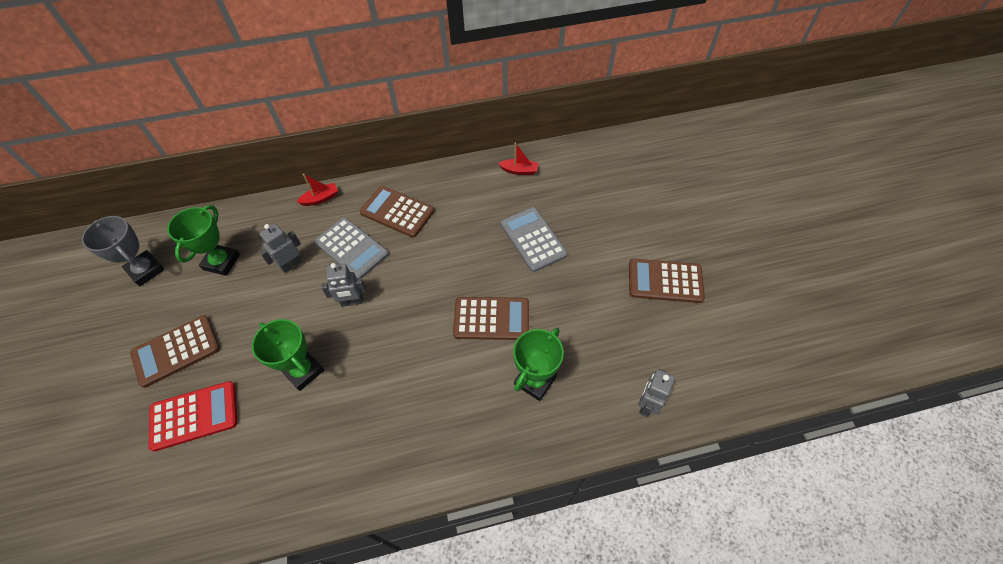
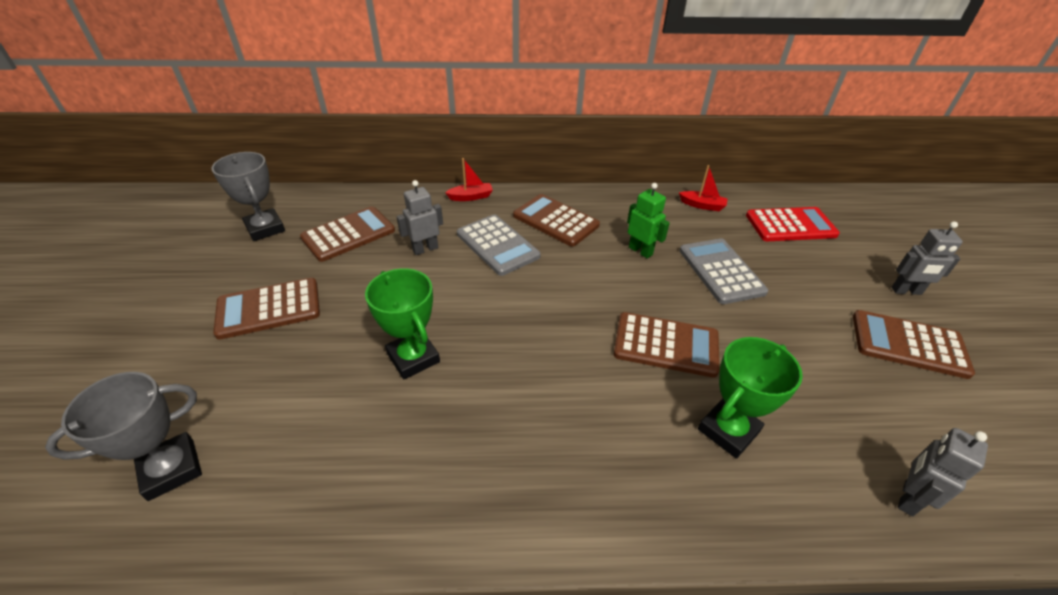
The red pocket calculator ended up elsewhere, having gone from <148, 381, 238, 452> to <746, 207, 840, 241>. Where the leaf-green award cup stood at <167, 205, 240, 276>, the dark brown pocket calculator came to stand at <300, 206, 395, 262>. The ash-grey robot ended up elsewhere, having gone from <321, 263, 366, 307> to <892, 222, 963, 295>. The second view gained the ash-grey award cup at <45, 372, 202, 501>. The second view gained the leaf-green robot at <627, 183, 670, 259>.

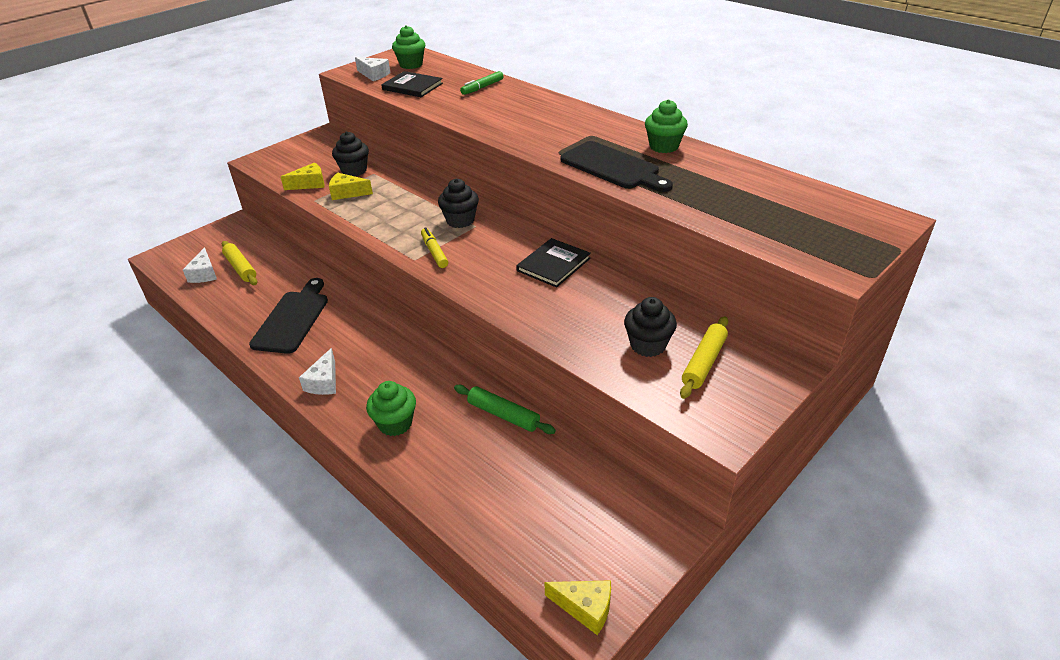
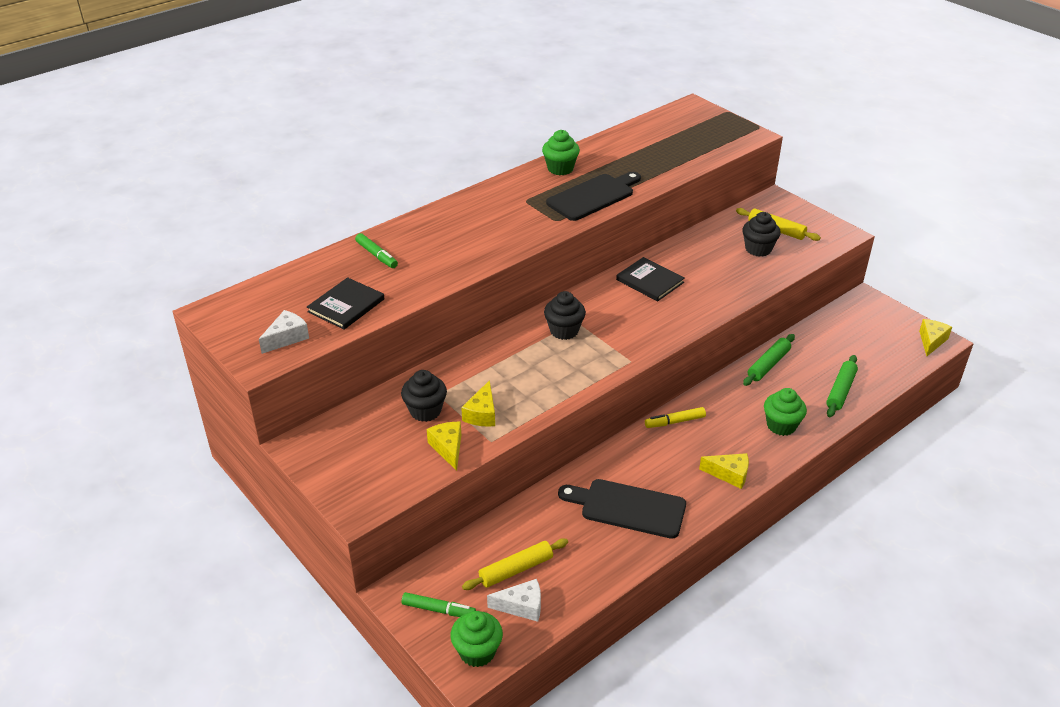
What was the pure white piece of cheese at <299, 348, 336, 395> turned into the bright yellow piece of cheese at <699, 453, 749, 489>. The leaf-green fairy cake ended up elsewhere, having gone from <392, 25, 425, 69> to <451, 611, 503, 667>. The bright yellow felt pen ended up elsewhere, having gone from <421, 227, 448, 268> to <645, 407, 706, 428>. The second view gained the leaf-green felt pen at <402, 592, 476, 617>. The second view gained the leaf-green rolling pin at <826, 355, 858, 417>.

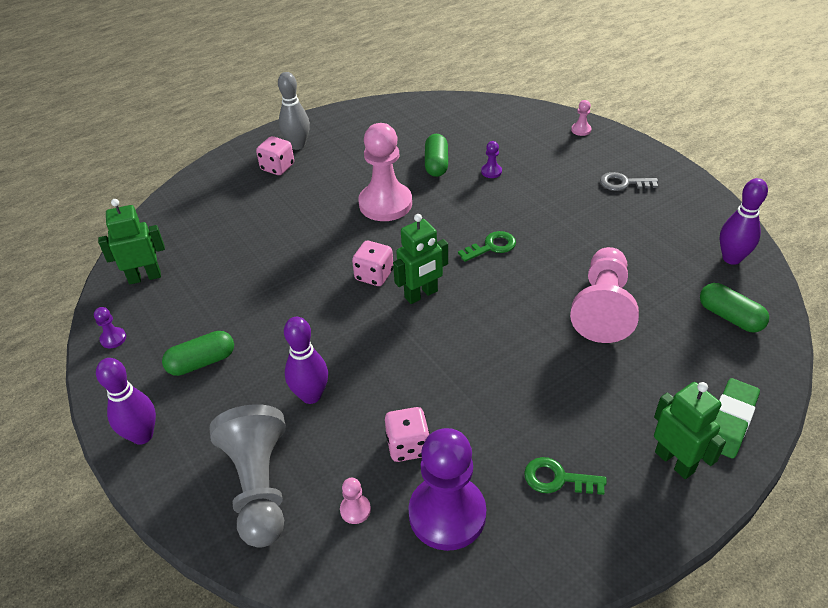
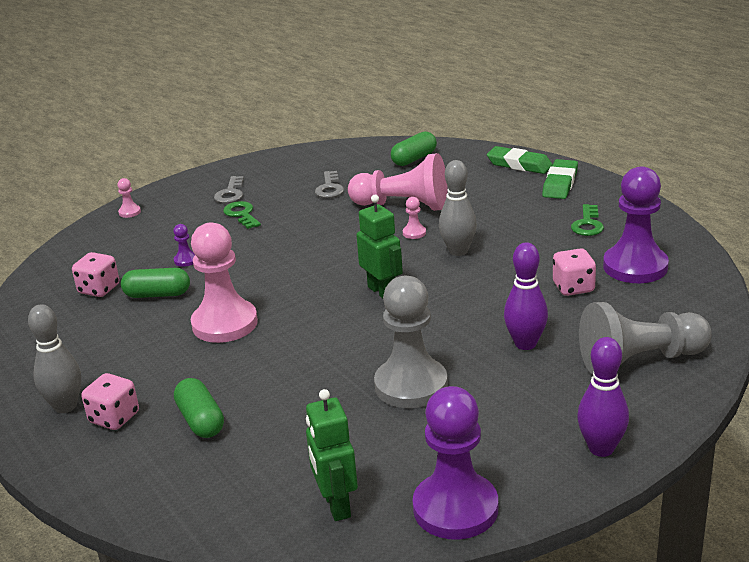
The size of the violet pawn at <94, 307, 126, 348> changed by a factor of 2.49. The leaf-green capsule ended up elsewhere, having gone from <162, 331, 234, 376> to <174, 378, 224, 438>. The pink pawn ended up elsewhere, having gone from <340, 478, 371, 524> to <403, 197, 426, 239>. The pink die ended up elsewhere, having gone from <352, 241, 393, 286> to <72, 252, 119, 297>. The leaf-green key ended up elsewhere, having gone from <458, 231, 516, 262> to <223, 201, 261, 229>. Where the leaf-green robot stood at <654, 382, 726, 479>, the leaf-green eraser came to stand at <542, 159, 578, 199>. The second view lost the violet tenpin at <720, 178, 768, 265>. The second view gained the ash-grey key at <315, 171, 344, 198>. The second view gained the ash-grey pawn at <374, 276, 448, 408>. The second view gained the ash-grey tenpin at <439, 160, 477, 256>.

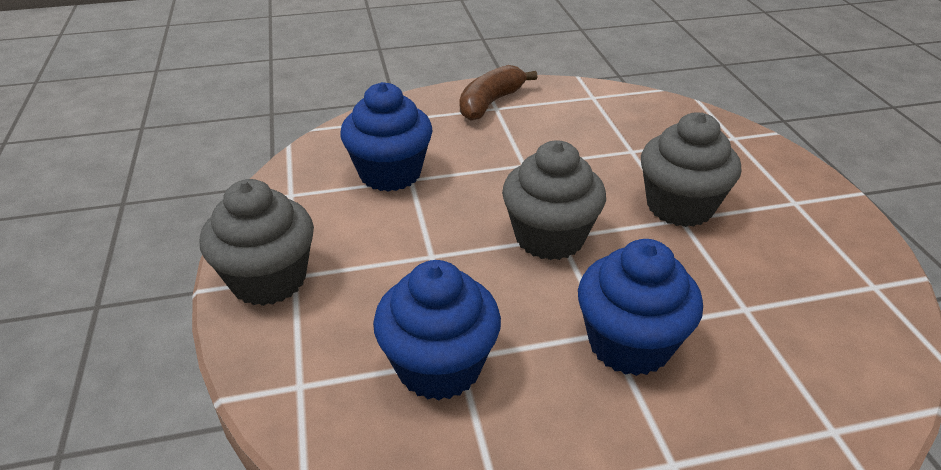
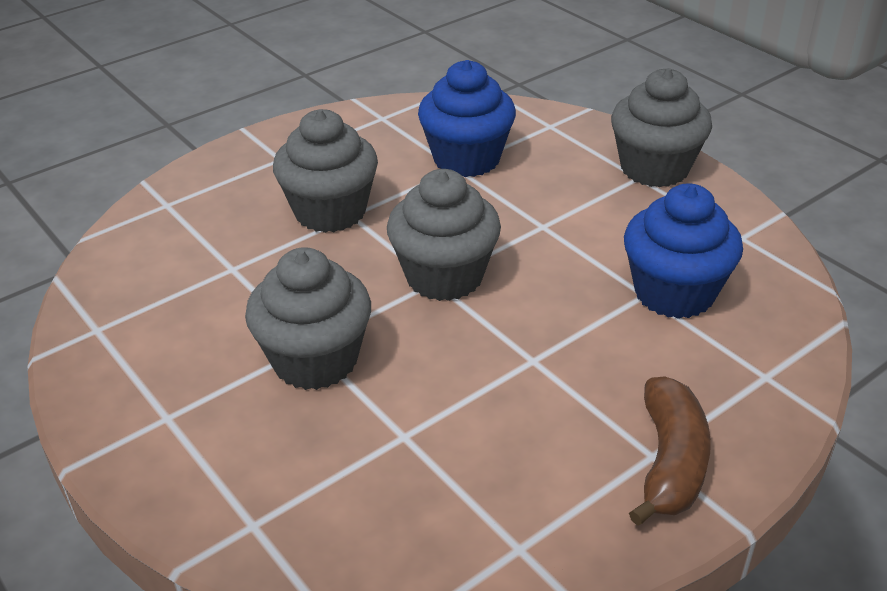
What was the blue fairy cake at <578, 239, 703, 376> turned into the ash-grey fairy cake at <273, 109, 378, 233>.

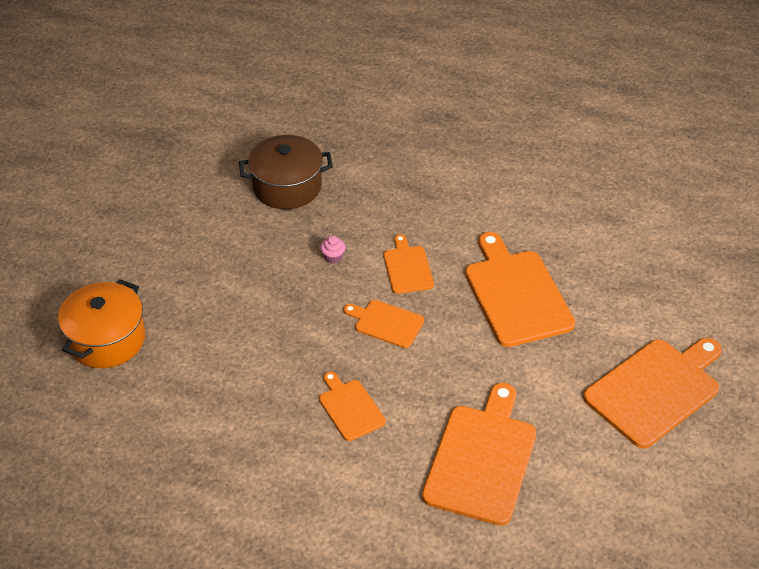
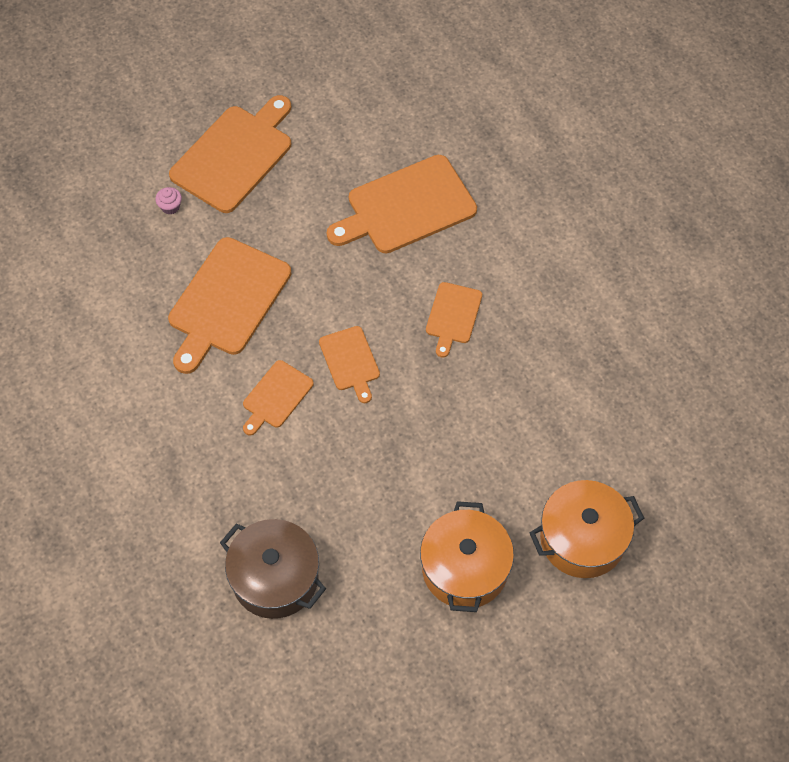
The pink fairy cake ended up elsewhere, having gone from <320, 236, 346, 264> to <155, 187, 182, 214>. The bright orange chopping board at <583, 338, 722, 448> ended up facing another way, 120 degrees clockwise from before. The second view gained the bright orange stockpot at <420, 501, 514, 612>.

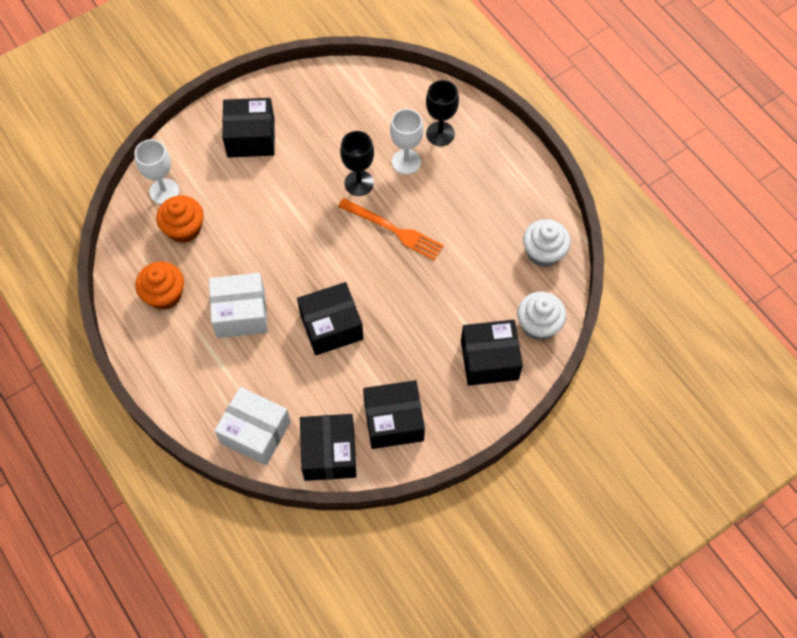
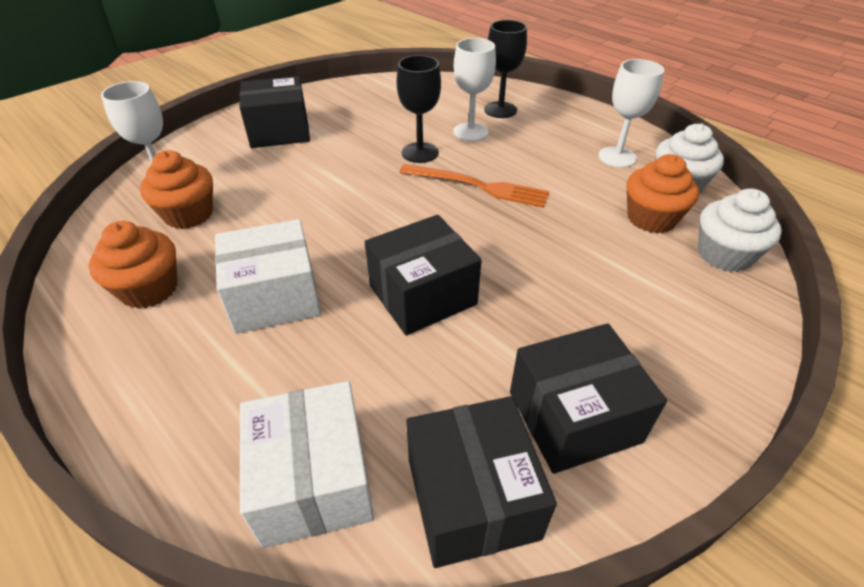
The pure white package at <214, 387, 291, 465> ended up facing another way, 60 degrees clockwise from before. The second view lost the jet-black package at <461, 320, 523, 386>. The second view gained the pure white wine glass at <598, 59, 664, 168>. The second view gained the bright orange fairy cake at <627, 154, 699, 233>.

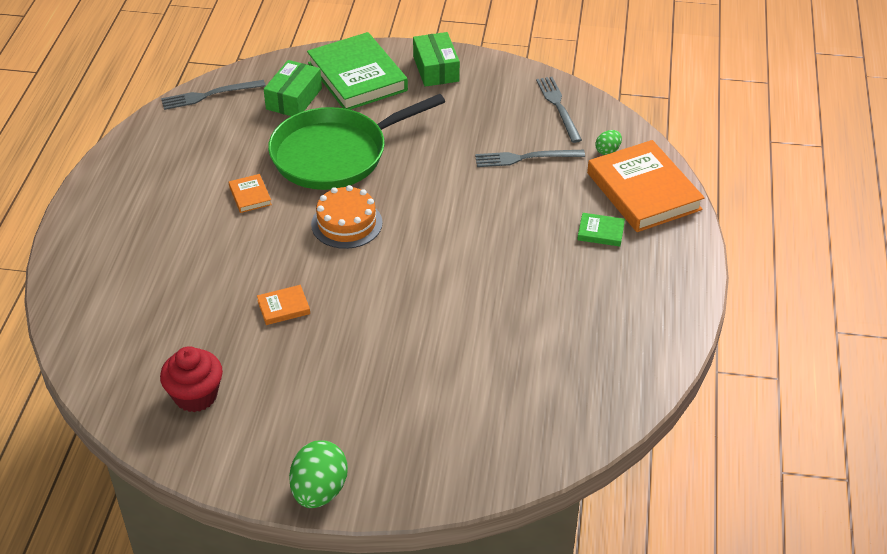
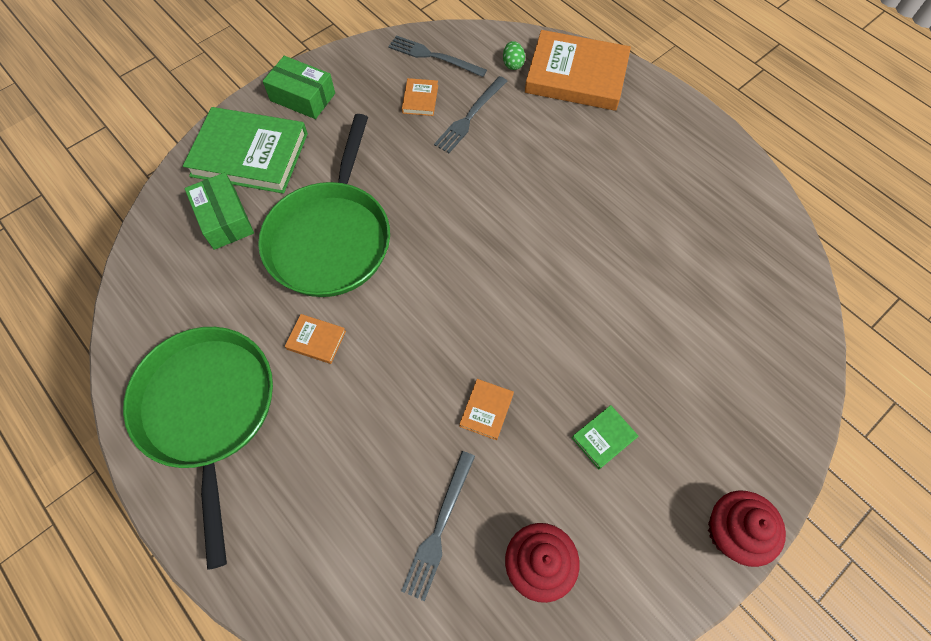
The ash-grey fork ended up elsewhere, having gone from <161, 80, 266, 110> to <401, 451, 475, 601>. Where the leaf-green toy egg stood at <289, 440, 348, 508>, the red fairy cake came to stand at <708, 491, 786, 567>. The second view lost the bright orange cake at <311, 185, 383, 249>. The leaf-green book ended up elsewhere, having gone from <577, 213, 625, 247> to <572, 405, 638, 469>. The second view gained the leaf-green pan at <123, 327, 273, 570>. The second view gained the bright orange book at <402, 78, 438, 116>.

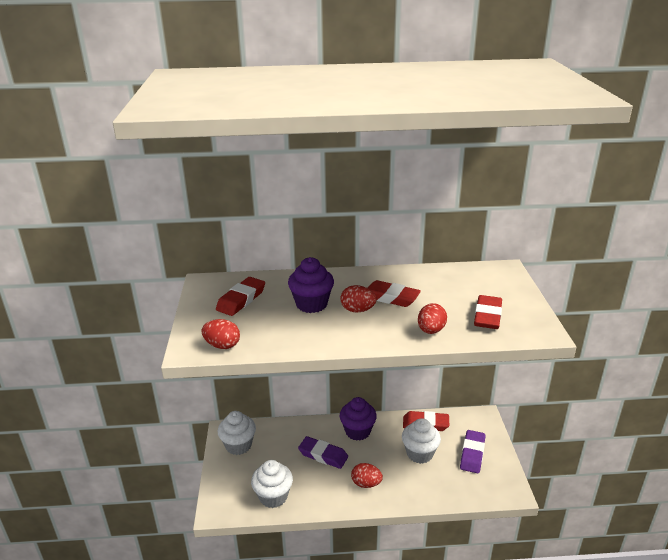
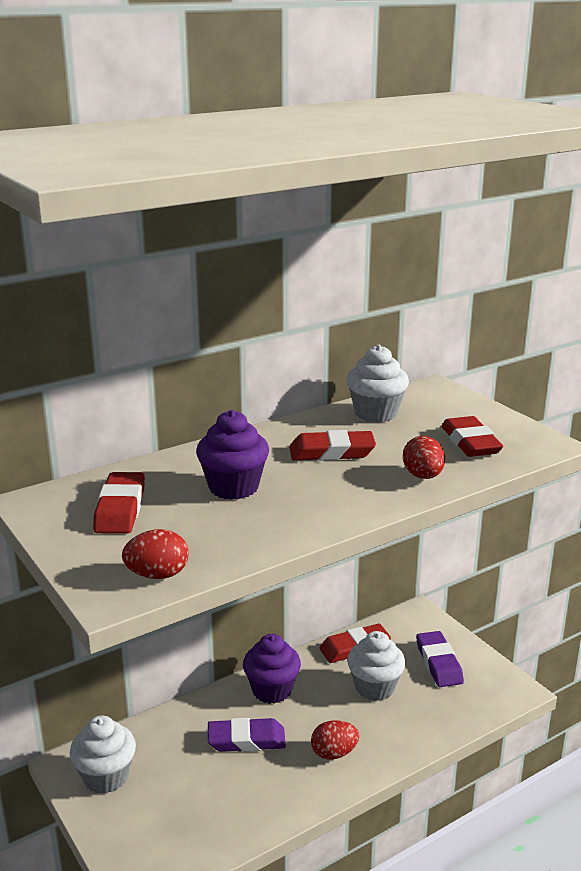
The pure white fairy cake ended up elsewhere, having gone from <251, 460, 293, 508> to <346, 345, 409, 422>. The second view lost the red toy egg at <340, 285, 376, 312>.

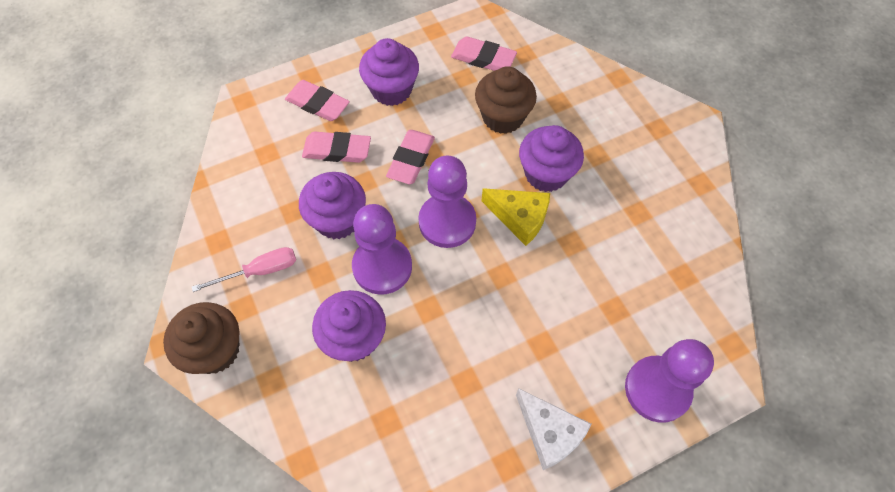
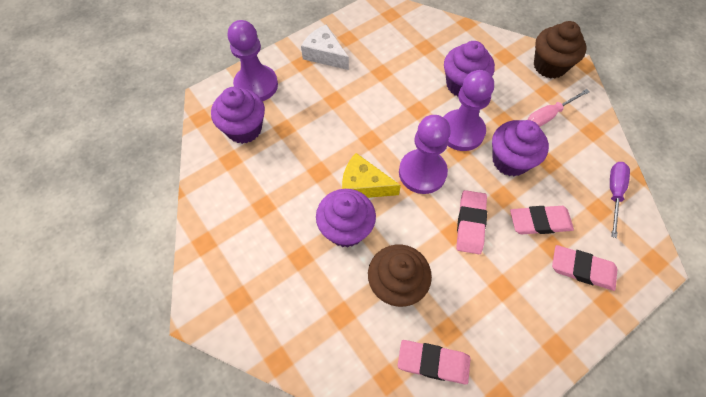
The violet fairy cake ended up elsewhere, having gone from <359, 38, 419, 106> to <211, 87, 265, 144>. The second view gained the violet screwdriver at <610, 162, 630, 238>.

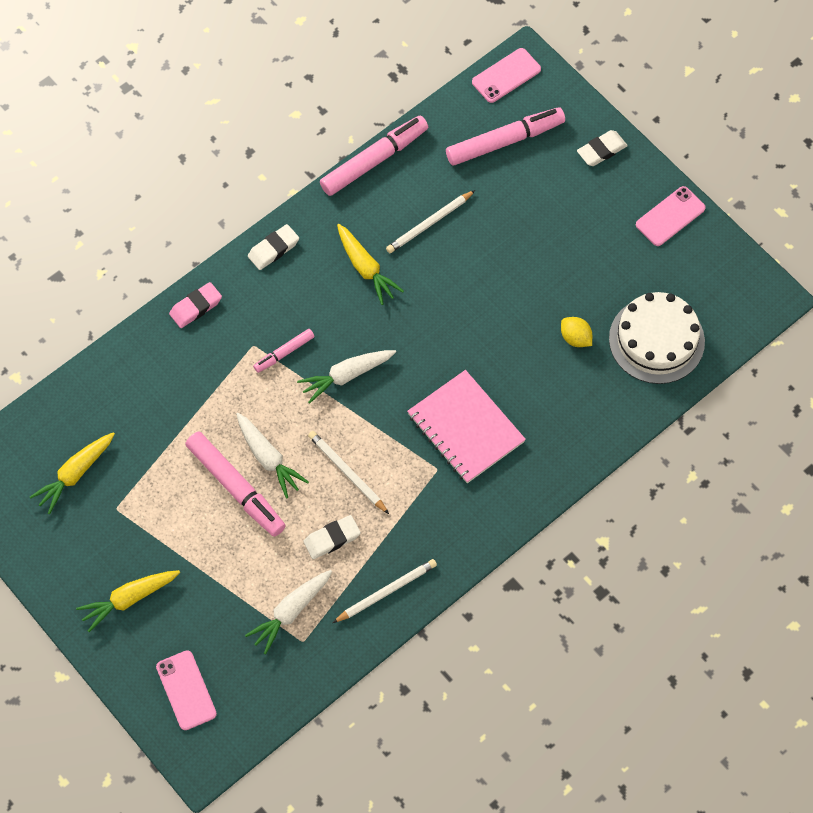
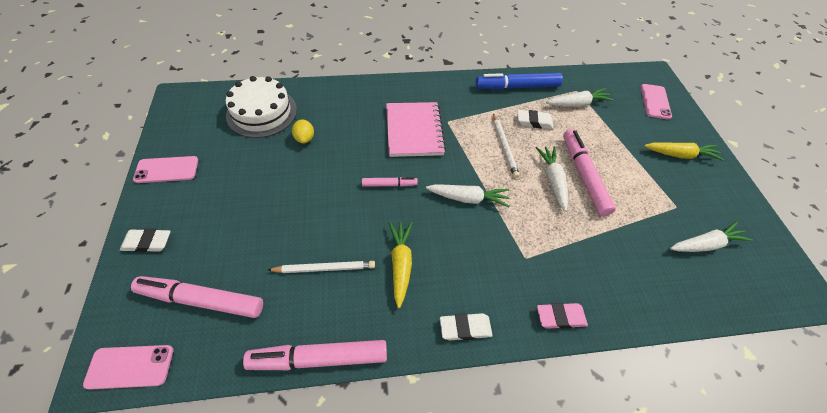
What was the bright yellow carrot at <30, 432, 115, 514> turned into the pure white carrot at <670, 221, 753, 252>. The pink felt pen ended up elsewhere, having gone from <253, 329, 314, 373> to <362, 177, 418, 187>. Where the pure white pencil stood at <333, 559, 437, 623>, the blue felt pen came to stand at <475, 73, 563, 90>.

